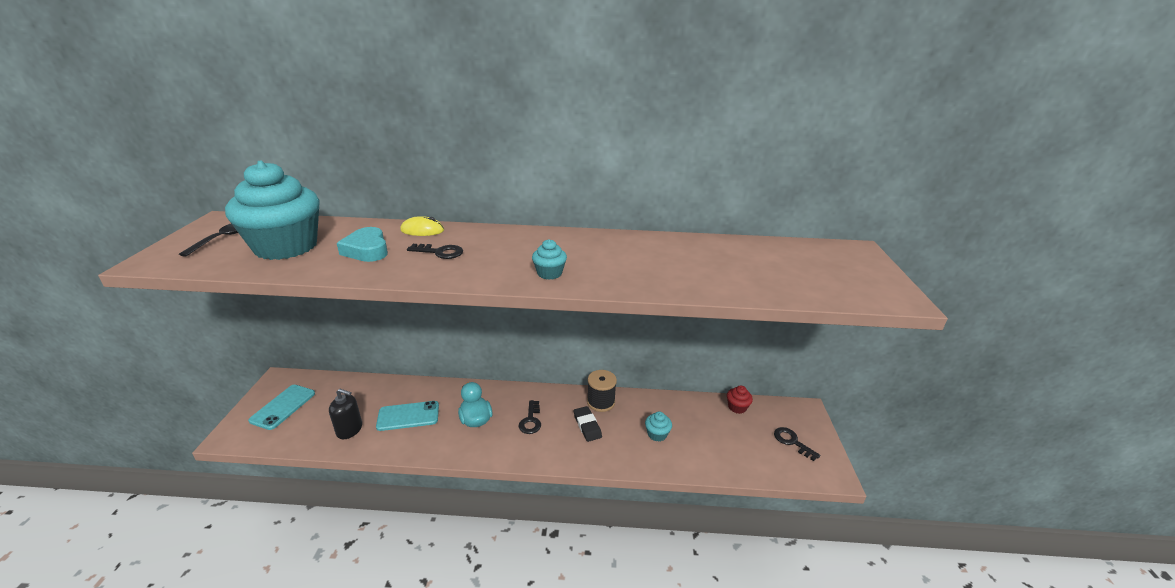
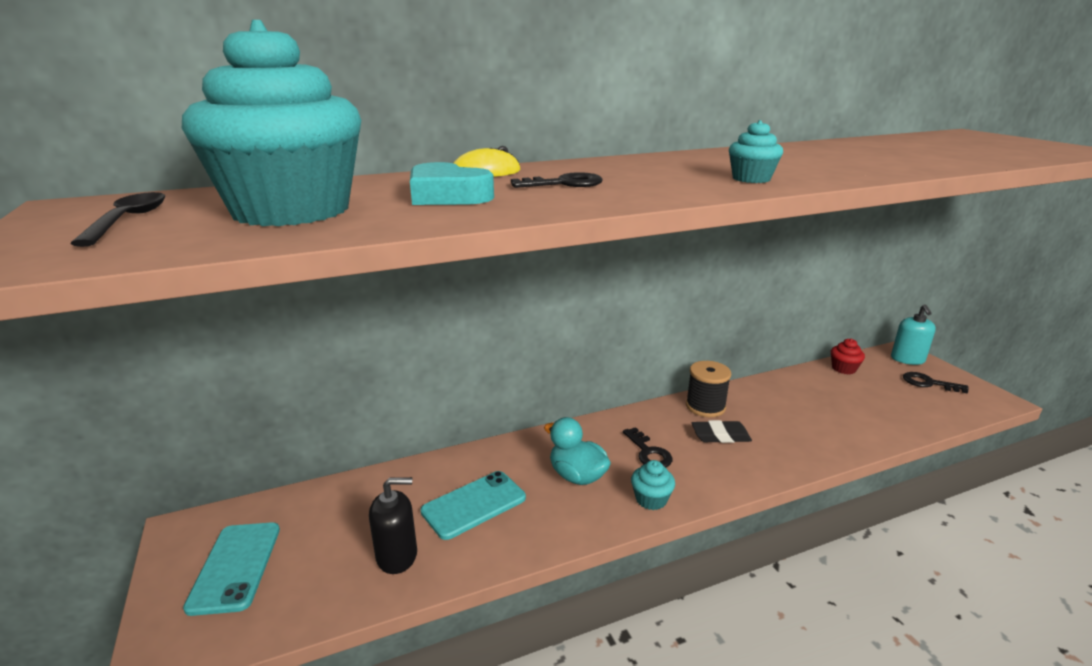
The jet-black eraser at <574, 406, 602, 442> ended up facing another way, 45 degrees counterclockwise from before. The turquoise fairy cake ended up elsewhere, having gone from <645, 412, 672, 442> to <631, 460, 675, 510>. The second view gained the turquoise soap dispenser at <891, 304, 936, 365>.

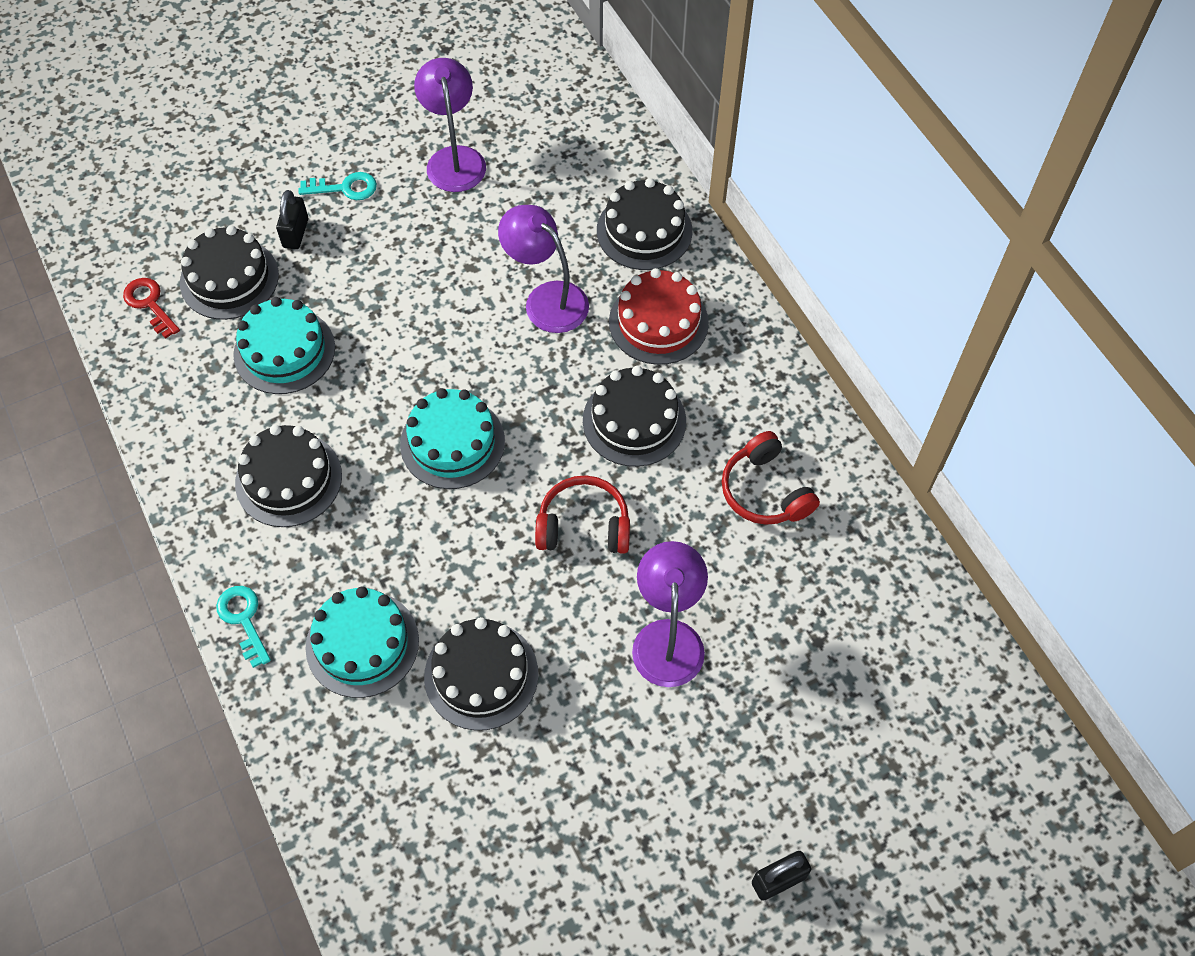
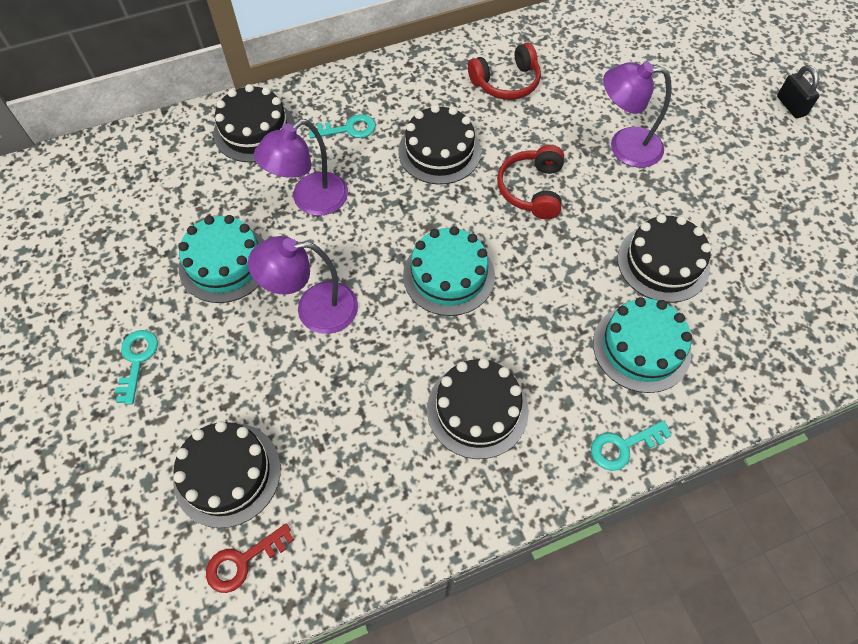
The turquoise cake ended up elsewhere, having gone from <233, 297, 335, 394> to <178, 215, 264, 303>. The second view lost the jet-black padlock at <276, 190, 308, 249>. The violet reading lamp ended up elsewhere, having gone from <414, 58, 486, 192> to <248, 236, 358, 334>. Where the red cake stood at <609, 268, 709, 365>, the turquoise key came to stand at <309, 114, 376, 138>.

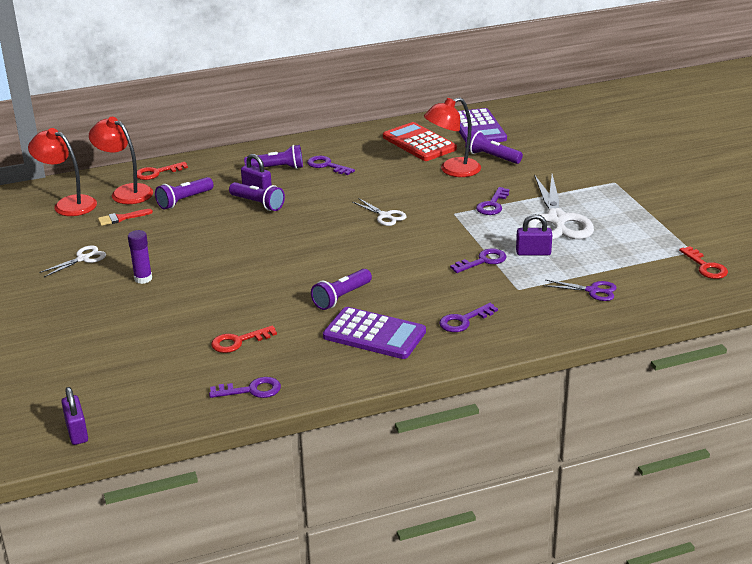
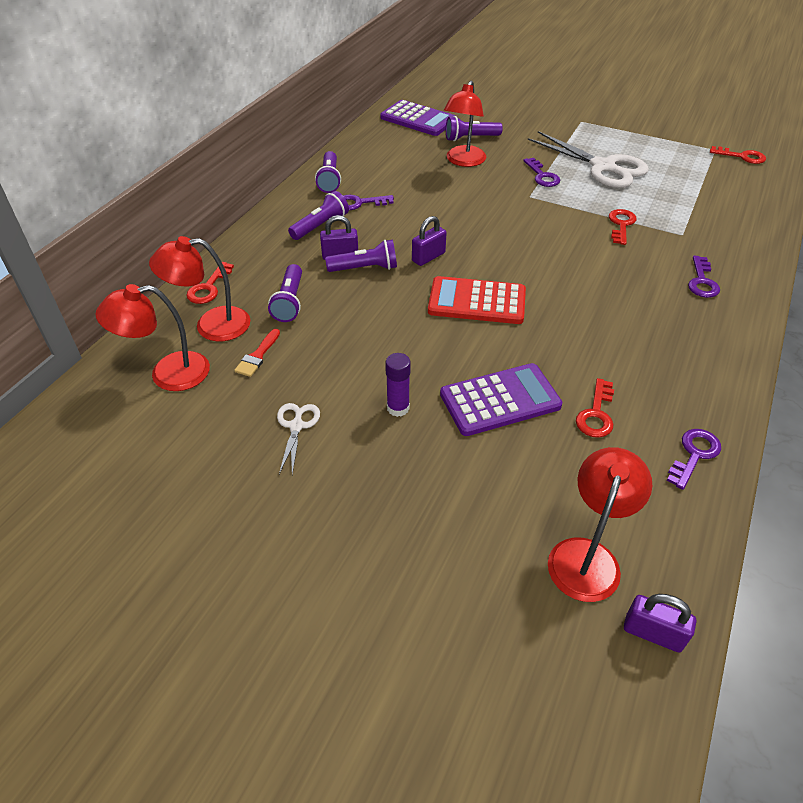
The violet pocket torch ended up elsewhere, having gone from <311, 269, 372, 310> to <315, 151, 341, 193>. The violet pocket calculator ended up elsewhere, having gone from <323, 307, 426, 359> to <440, 363, 562, 436>. The second view lost the pure white scissors at <352, 198, 407, 226>. The red pocket calculator ended up elsewhere, having gone from <383, 122, 457, 161> to <428, 276, 526, 324>. What was the violet key at <450, 248, 507, 273> turned into the red key at <609, 209, 637, 245>. The violet padlock ended up elsewhere, having gone from <516, 214, 552, 255> to <412, 216, 447, 266>. The second view lost the violet scissors at <544, 280, 617, 301>. The second view gained the red reading lamp at <548, 447, 652, 602>.

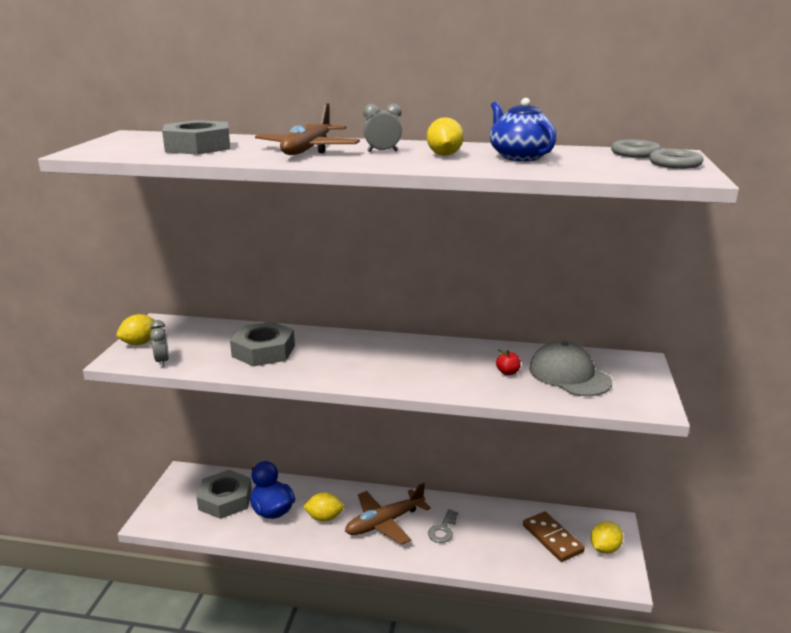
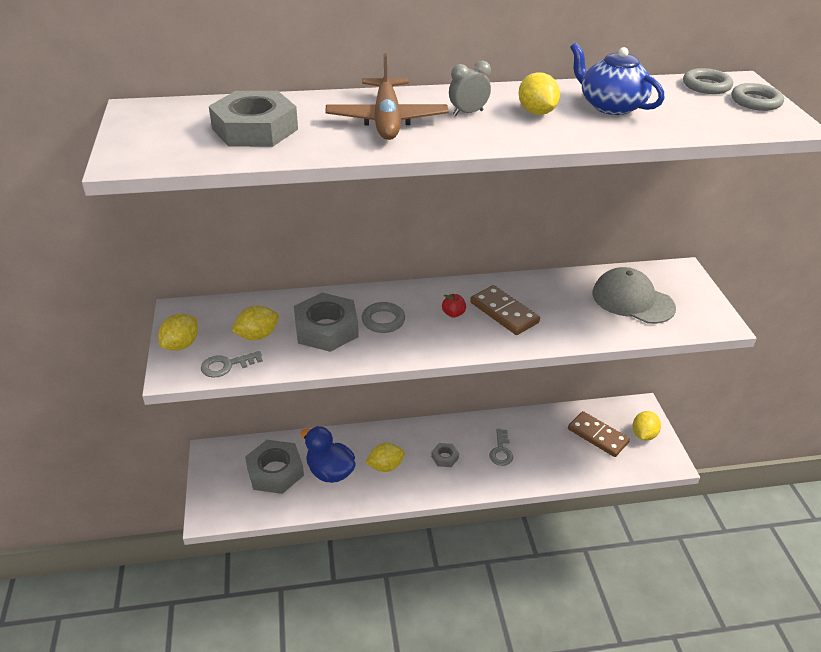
Where the ash-grey alarm clock stood at <150, 320, 169, 367>, the ash-grey key came to stand at <201, 351, 263, 378>. Where the dark brown plane stood at <345, 483, 431, 544>, the ash-grey hexagon nut came to stand at <431, 443, 459, 467>. The red apple fruit ended up elsewhere, having gone from <496, 350, 521, 375> to <442, 294, 466, 318>. The second view gained the bright yellow citrus fruit at <231, 305, 279, 340>. The second view gained the ash-grey ring at <361, 302, 405, 333>. The second view gained the dark brown domino tile at <470, 285, 540, 335>.

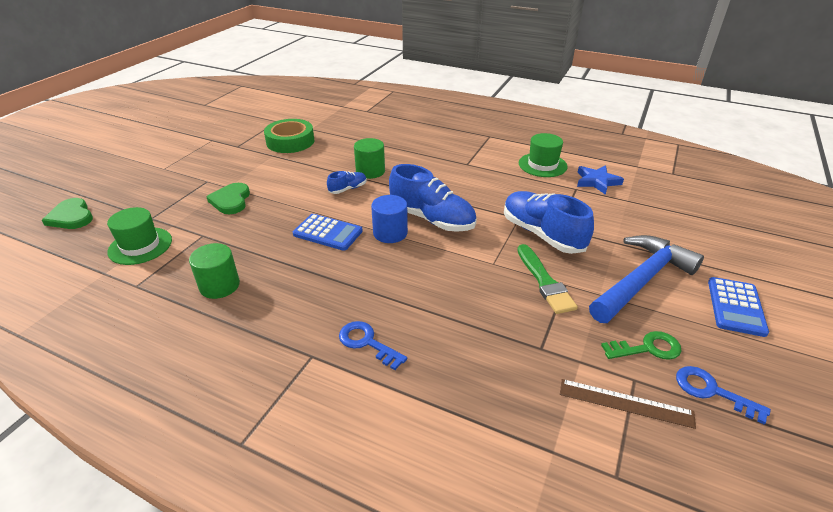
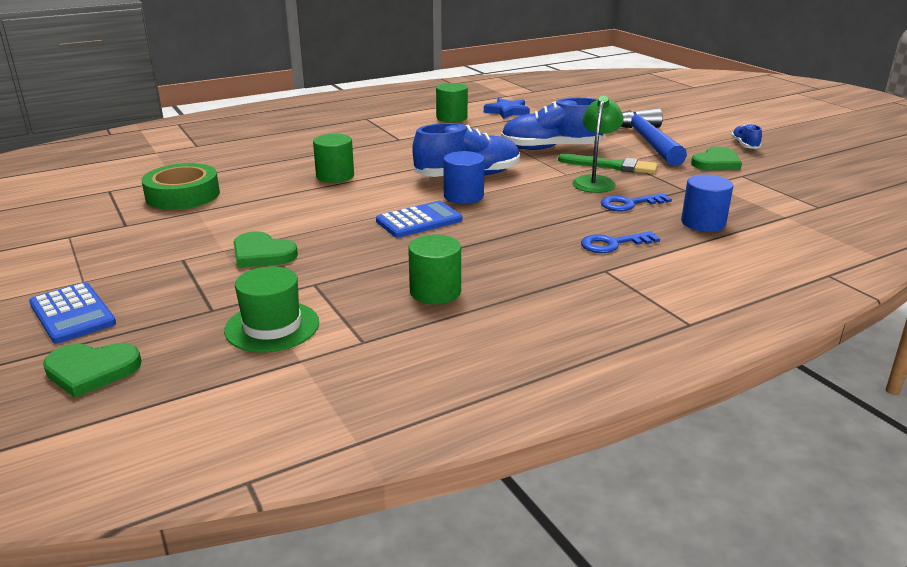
The blue shoe ended up elsewhere, having gone from <327, 171, 367, 194> to <731, 124, 762, 149>. Where the leaf-green hat stood at <519, 133, 567, 177>, the leaf-green solid cylinder came to stand at <436, 83, 468, 122>. The second view lost the dark brown measuring stick at <560, 379, 696, 429>. Where the leaf-green key stood at <601, 331, 681, 360>, the leaf-green heart came to stand at <691, 147, 742, 170>. The blue key ended up elsewhere, having gone from <676, 366, 771, 425> to <601, 193, 672, 211>. The blue pocket calculator ended up elsewhere, having gone from <708, 277, 769, 337> to <29, 282, 116, 344>. The second view gained the leaf-green reading lamp at <572, 96, 624, 193>. The second view gained the blue solid cylinder at <681, 175, 733, 232>.

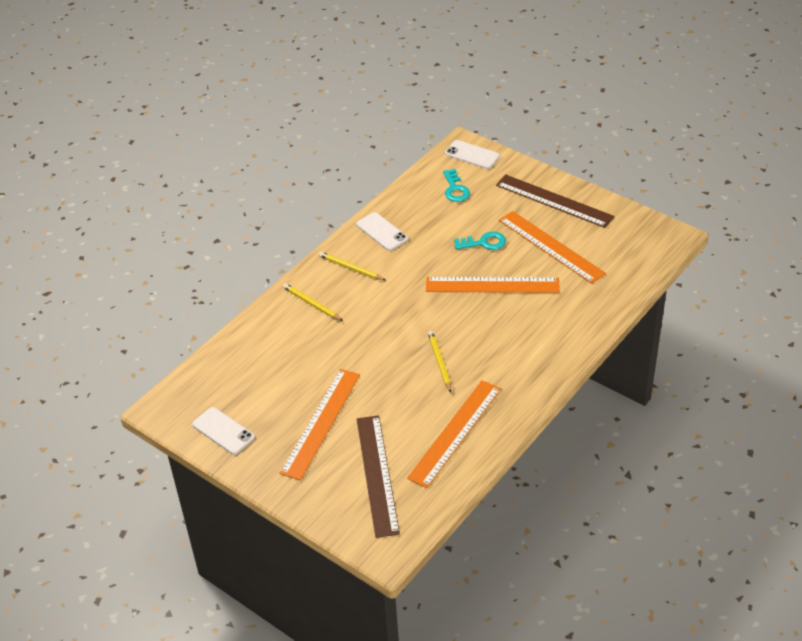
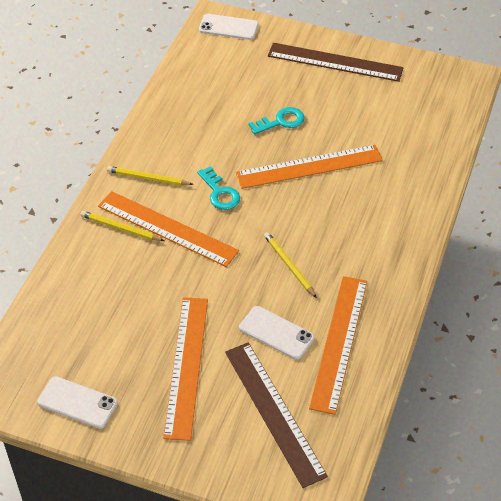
The pure white mobile phone ended up elsewhere, having gone from <356, 212, 408, 251> to <239, 306, 314, 360>. The turquoise key ended up elsewhere, having gone from <443, 169, 470, 202> to <197, 166, 240, 210>. The bright orange measuring stick ended up elsewhere, having gone from <499, 211, 606, 284> to <98, 191, 239, 267>.

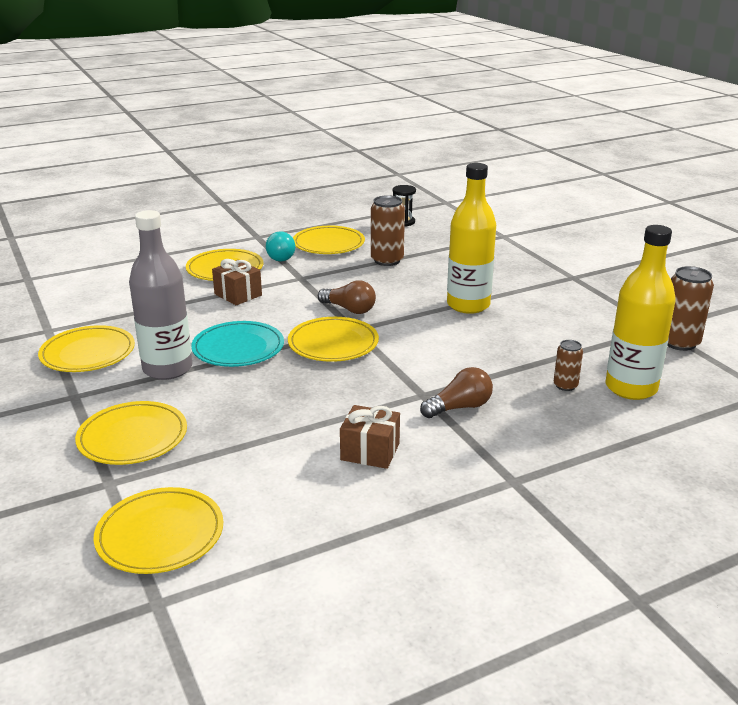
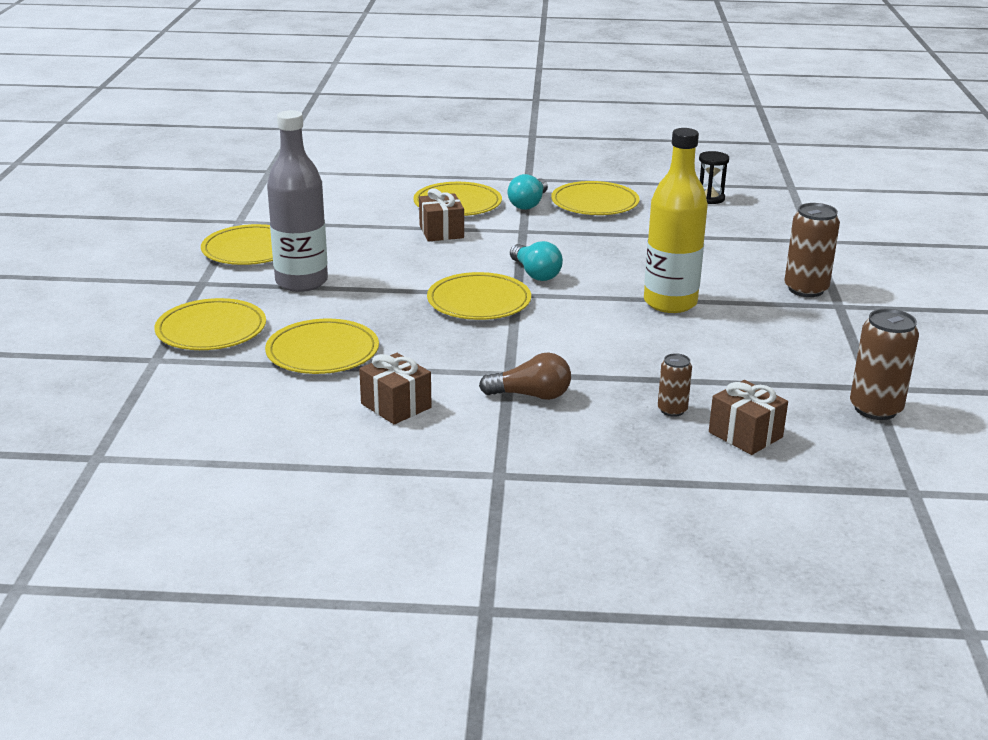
The bright yellow plate ended up elsewhere, having gone from <94, 487, 223, 574> to <265, 319, 379, 374>. The second view lost the turquoise plate at <191, 321, 284, 367>. What was the dark brown lightbulb at <318, 280, 376, 314> turned into the turquoise lightbulb at <510, 241, 563, 281>. The dark brown can ended up elsewhere, having gone from <371, 195, 405, 266> to <784, 203, 840, 297>. Where the bright yellow bottle stood at <605, 225, 676, 400>, the dark brown wrapped gift came to stand at <709, 380, 788, 455>.

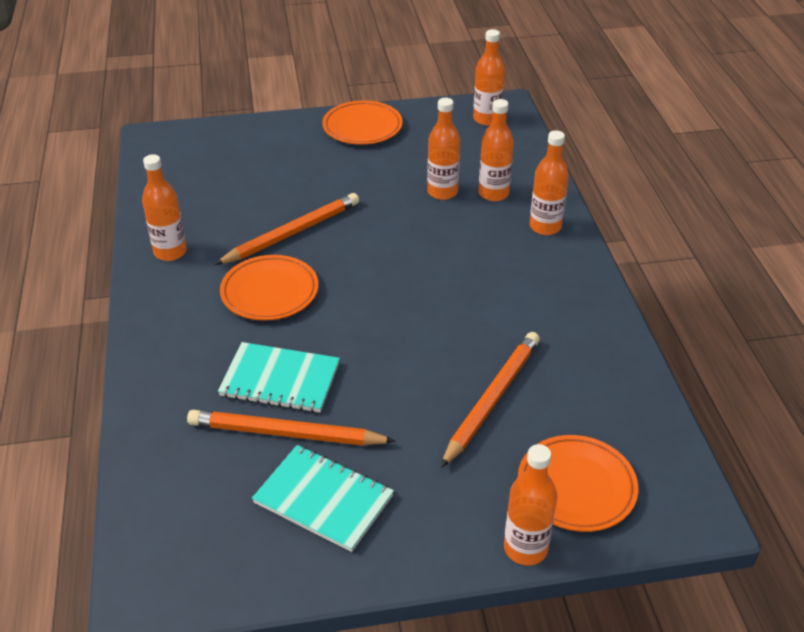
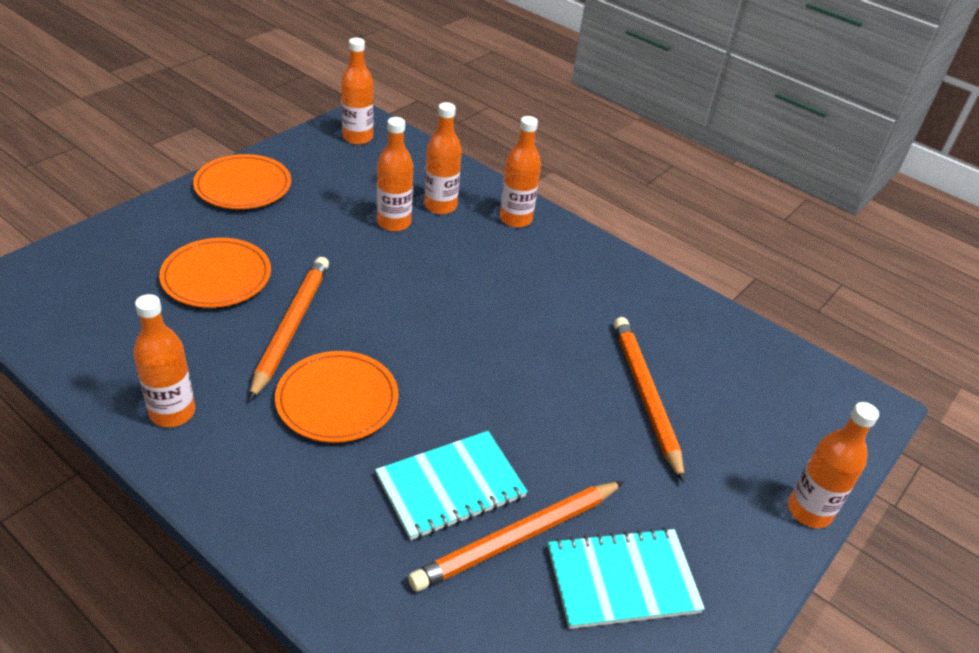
The bright orange plate ended up elsewhere, having gone from <518, 435, 638, 532> to <159, 238, 271, 308>.

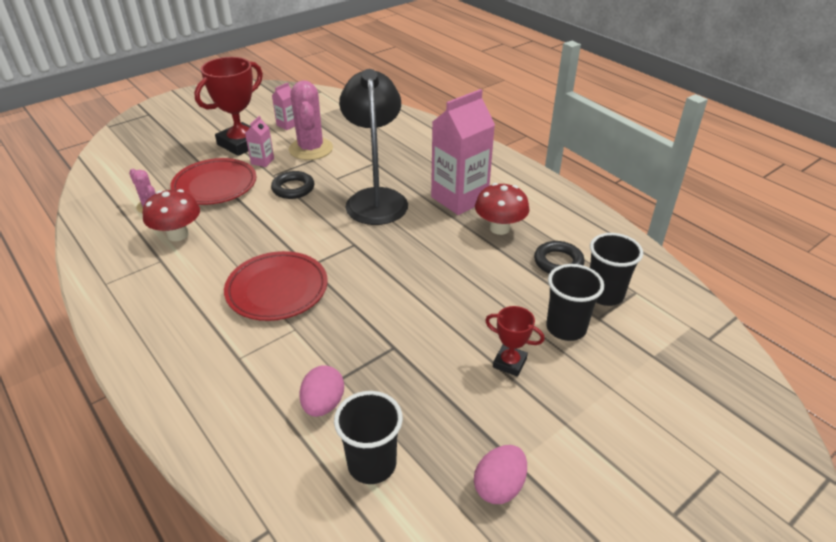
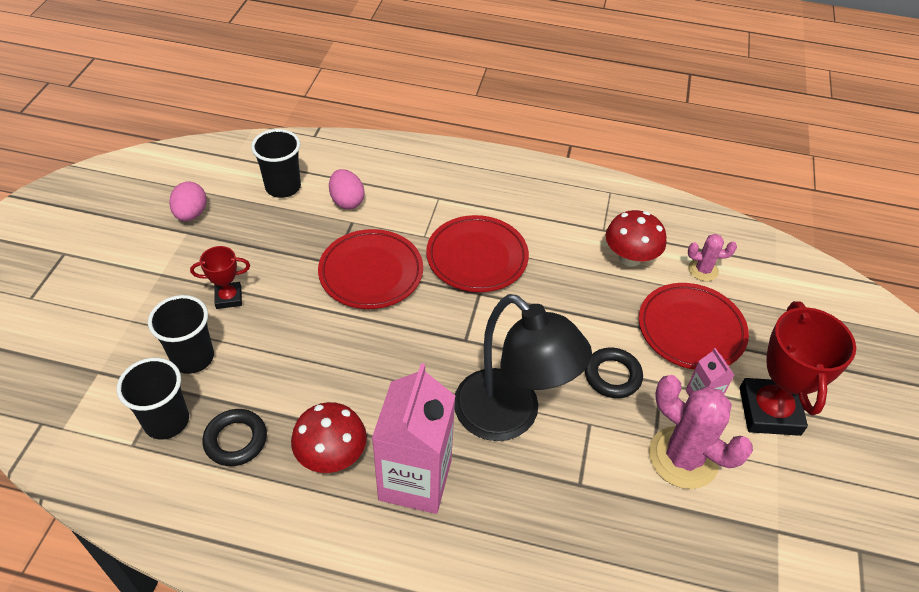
The second view lost the pink juice carton at <272, 83, 295, 130>. The second view gained the red plate at <318, 229, 423, 309>.

